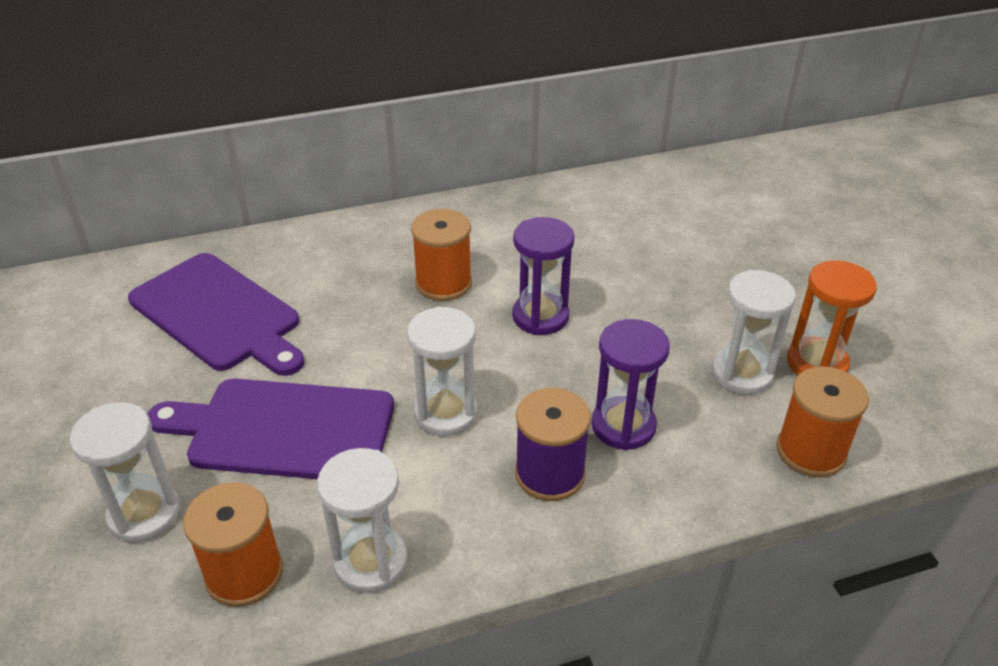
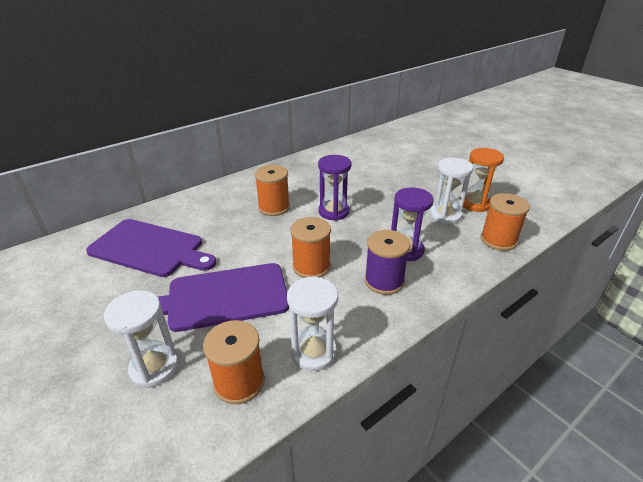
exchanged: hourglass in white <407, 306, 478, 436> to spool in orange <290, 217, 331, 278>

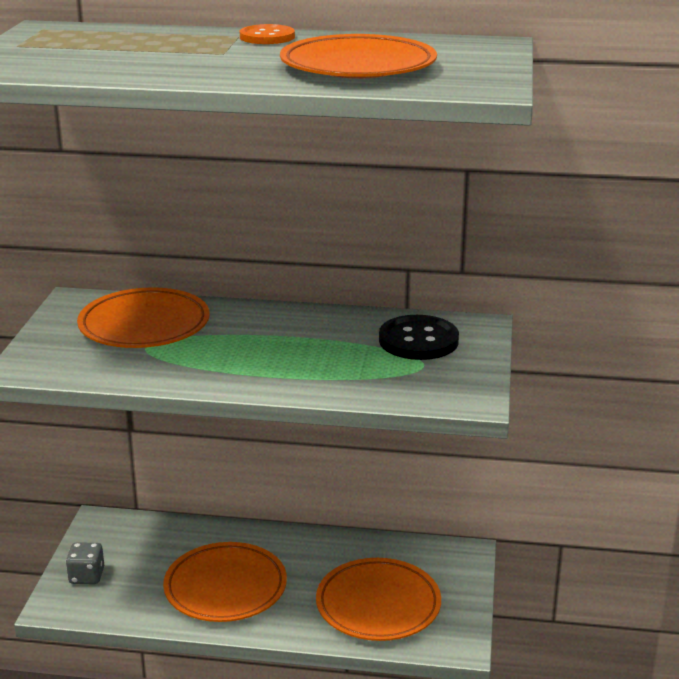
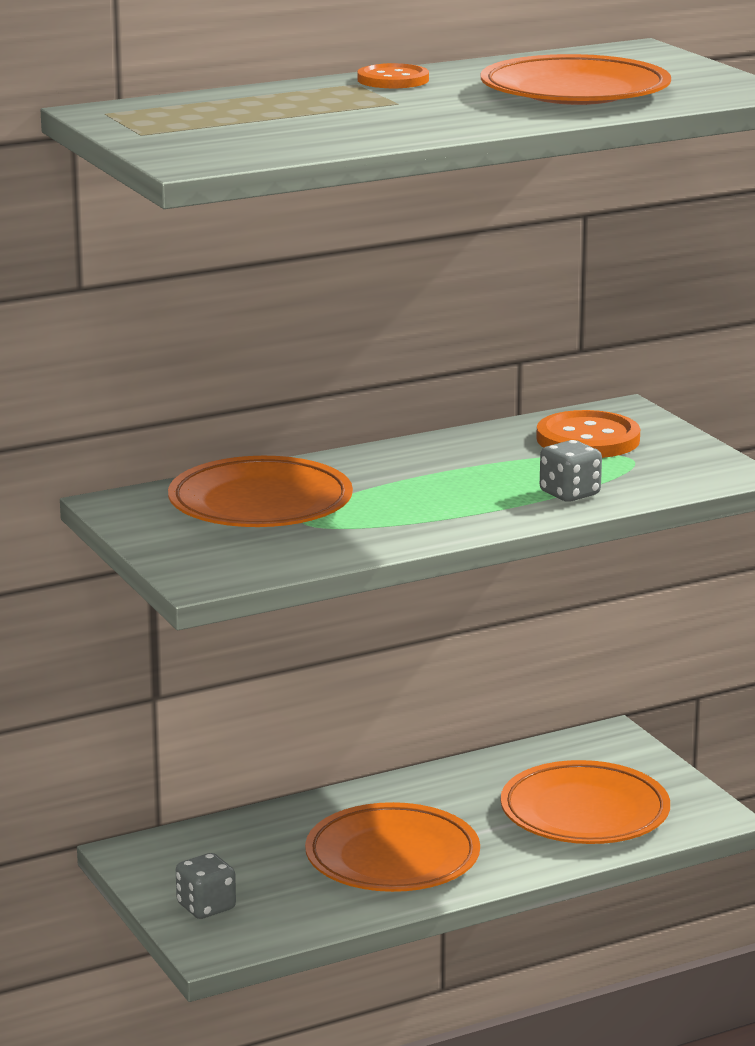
appeared: dice in grey <540, 440, 602, 502>
colour: button in black <379, 315, 459, 360> to button in orange <536, 410, 640, 458>

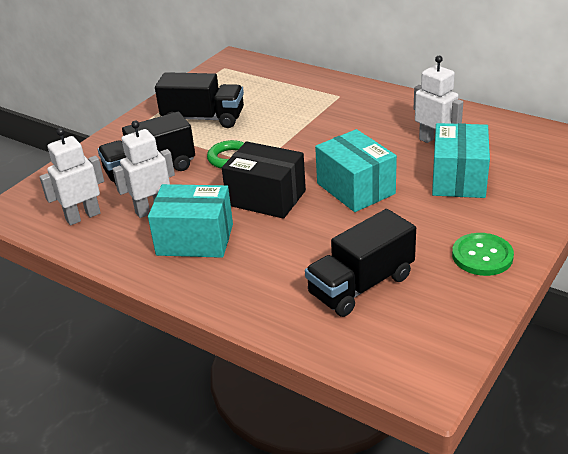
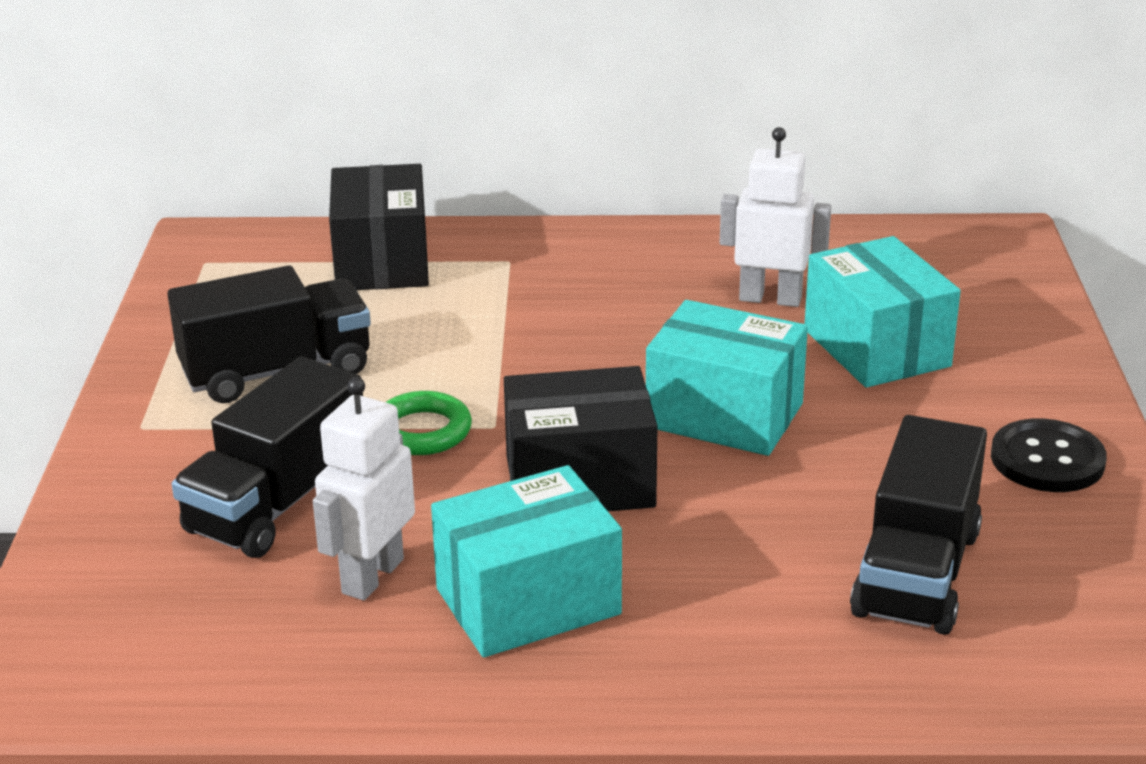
missing: robot in white <39, 128, 104, 226>
appeared: box in black <329, 164, 429, 290>
colour: button in green <452, 233, 514, 276> to button in black <991, 419, 1107, 492>

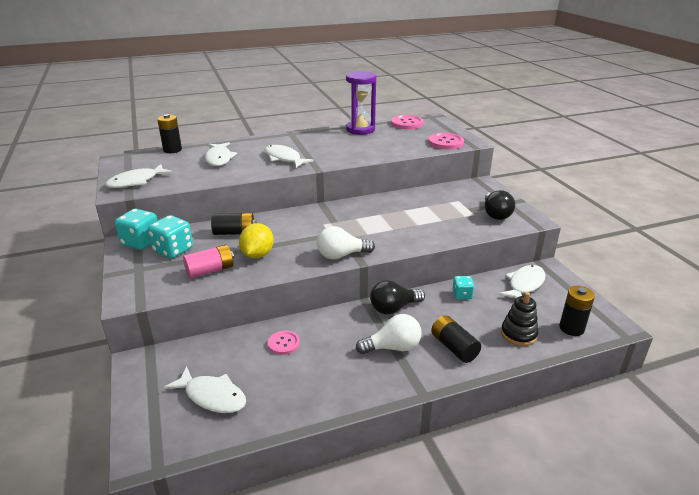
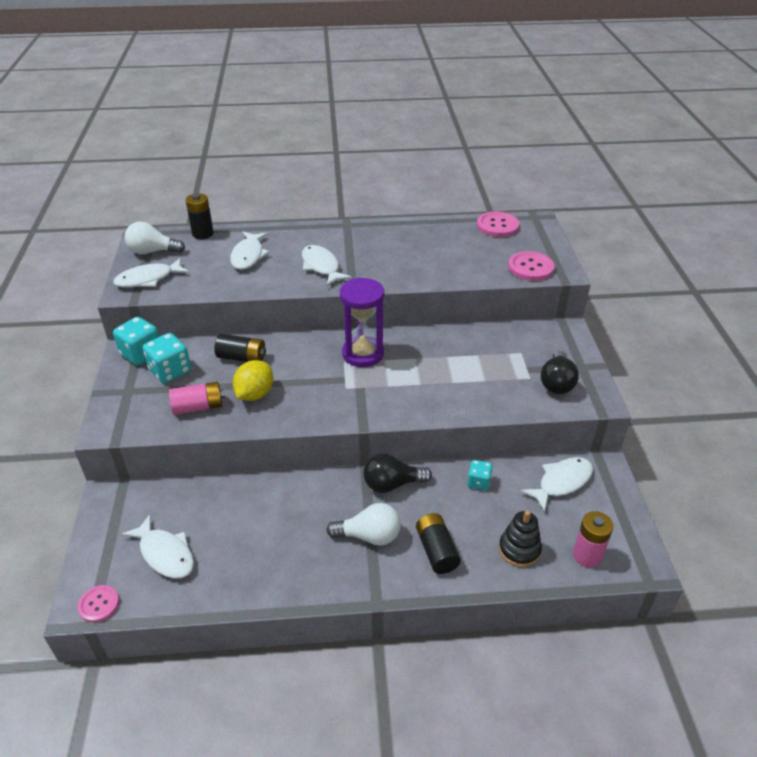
relocated: hourglass in purple <346, 71, 377, 135> to <340, 277, 384, 367>; light bulb in white <317, 226, 375, 259> to <124, 222, 185, 254>; button in pink <268, 331, 300, 355> to <78, 585, 119, 623>
colour: battery in black <559, 286, 595, 336> to battery in pink <573, 511, 613, 568>

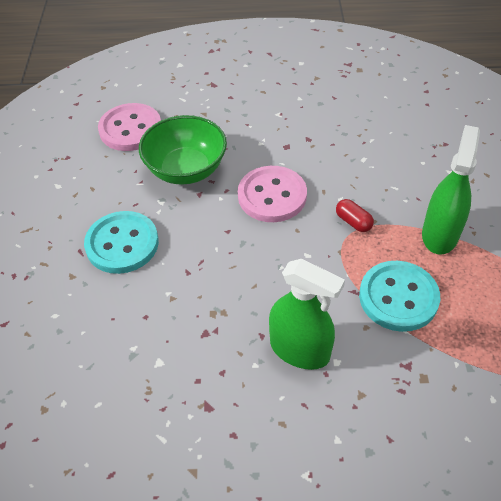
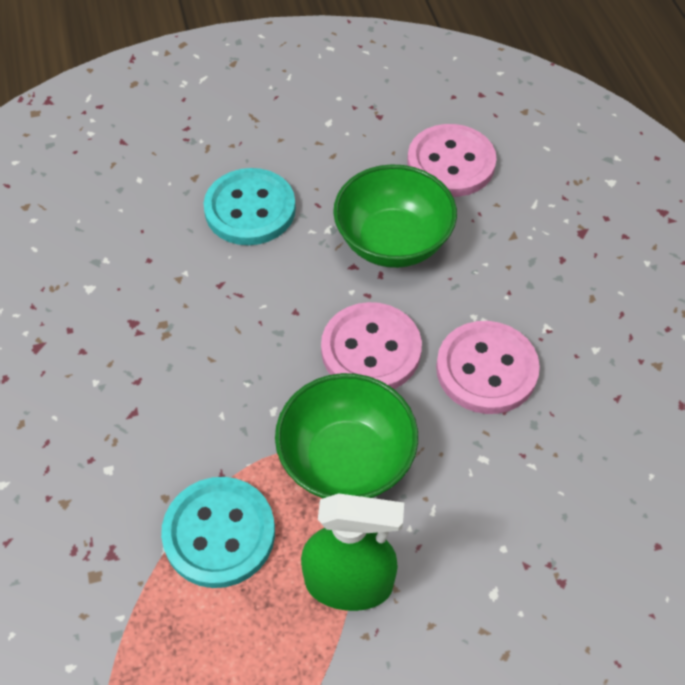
missing: spray bottle in green <269, 259, 345, 370>
appeared: button in pink <436, 321, 540, 414>
exchanged: capsule in red <336, 199, 374, 232> to bowl in green <275, 373, 418, 498>

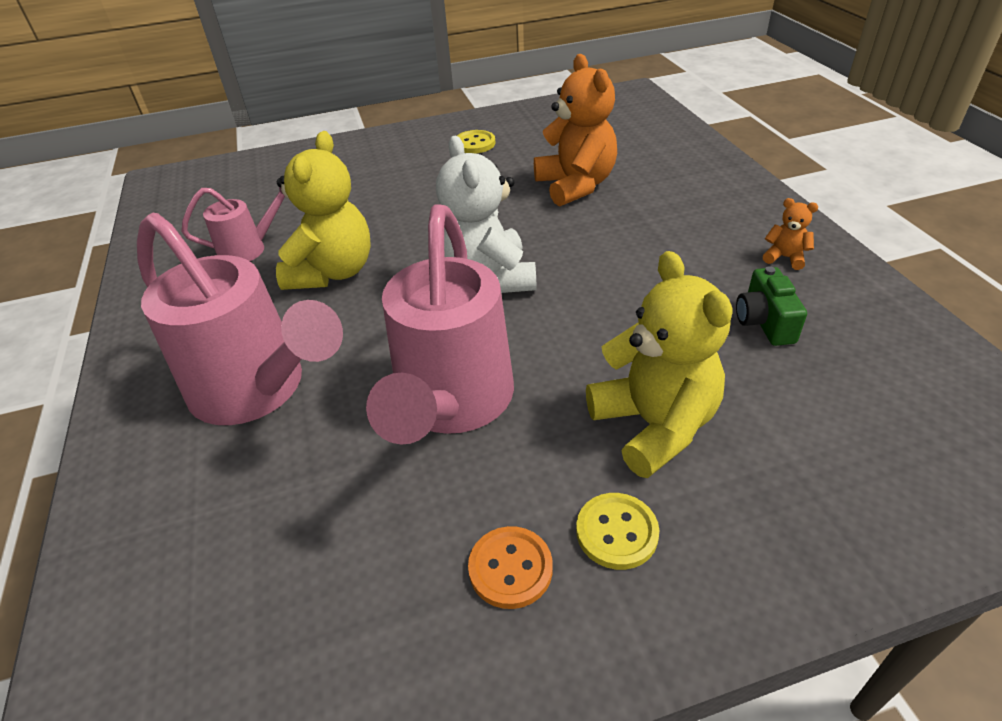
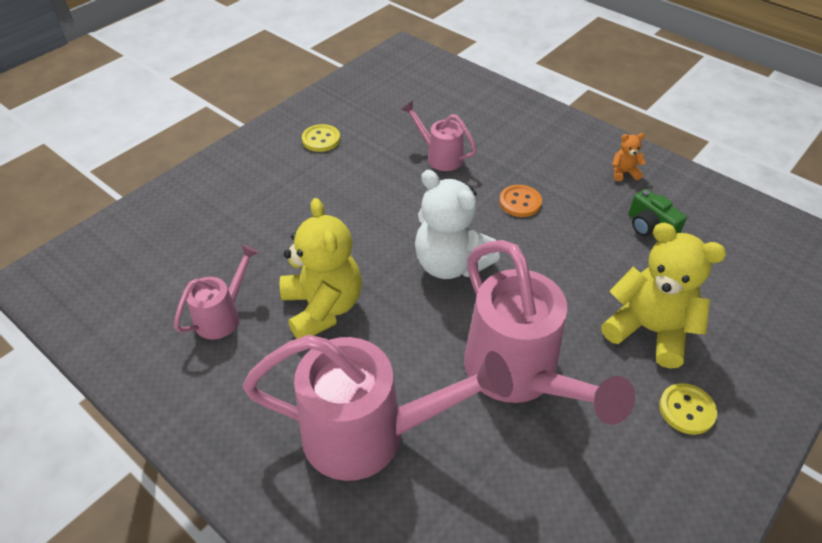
relocated: button in orange <468, 526, 553, 609> to <499, 185, 542, 217>
exchanged: teddy bear in orange <534, 54, 617, 207> to watering can in pink <401, 100, 477, 171>

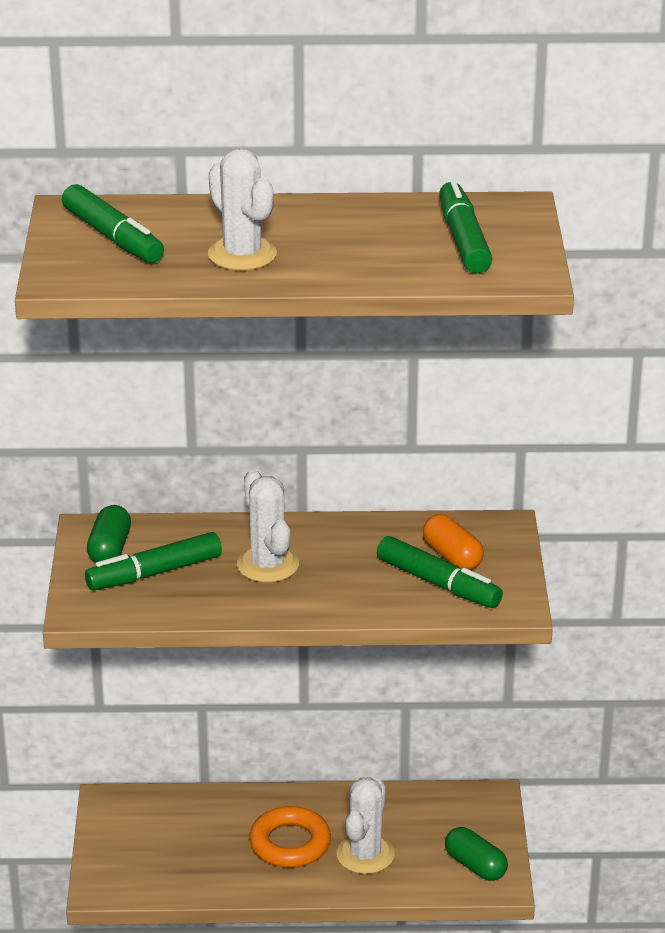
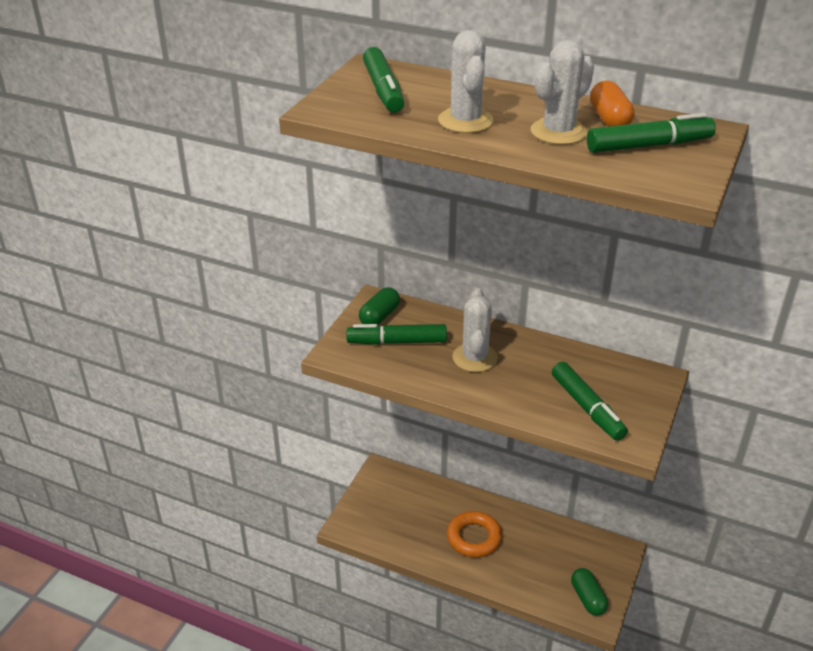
relocated: capsule in orange <423, 514, 484, 570> to <590, 81, 634, 127>; cactus in white <336, 777, 395, 874> to <531, 40, 594, 145>
spun: marker in green <439, 179, 492, 273> = <587, 113, 716, 153> 60 degrees clockwise

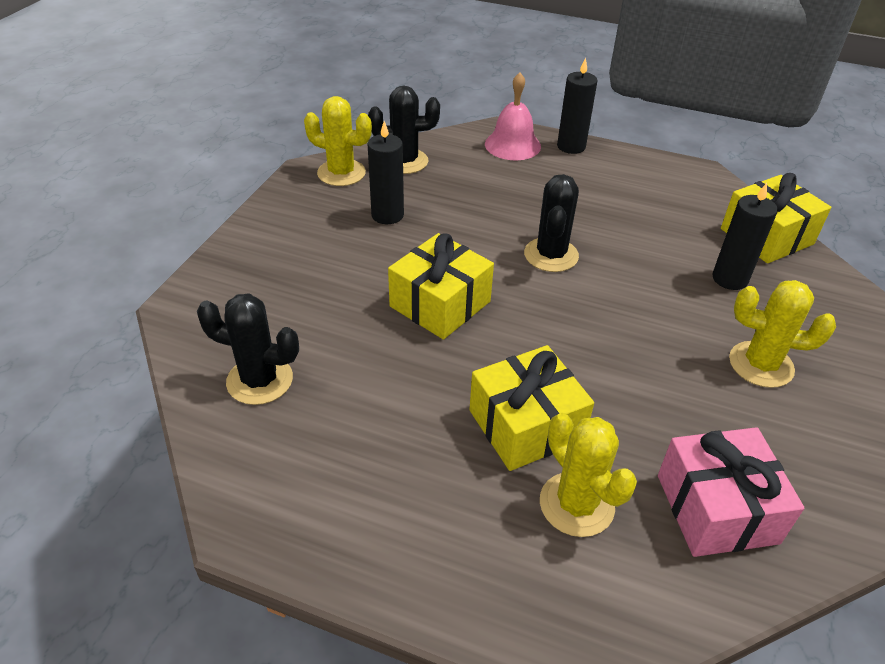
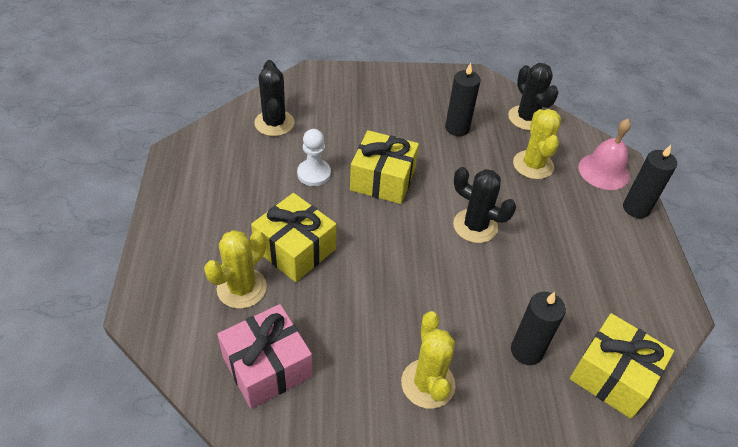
appeared: pawn in white <297, 129, 331, 186>
relocated: cactus in yellow <304, 96, 372, 186> to <513, 109, 561, 179>
spun: cactus in black <524, 174, 579, 272> = <453, 167, 516, 243> 45 degrees clockwise

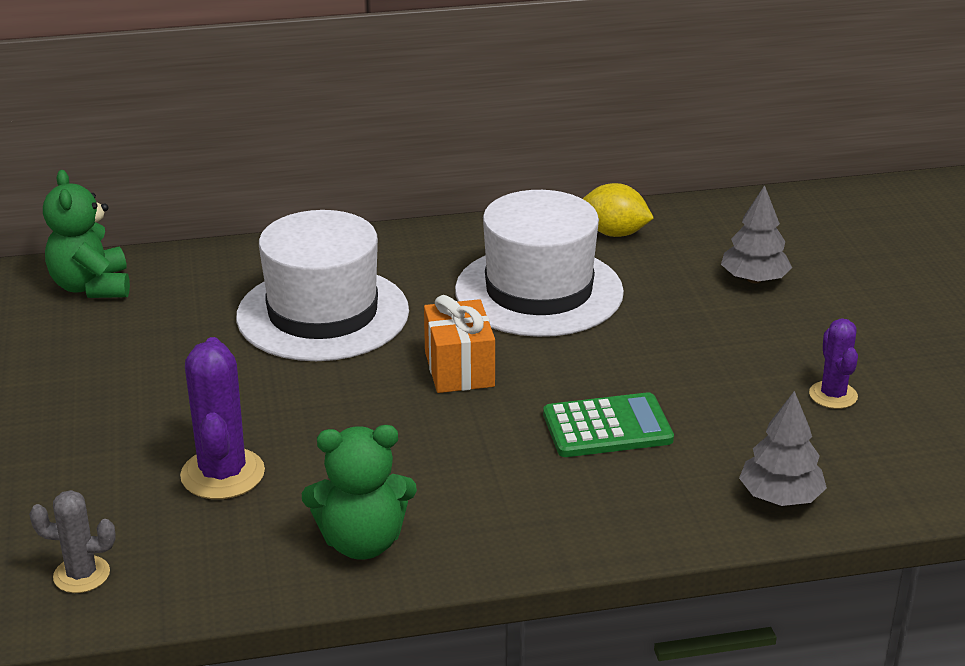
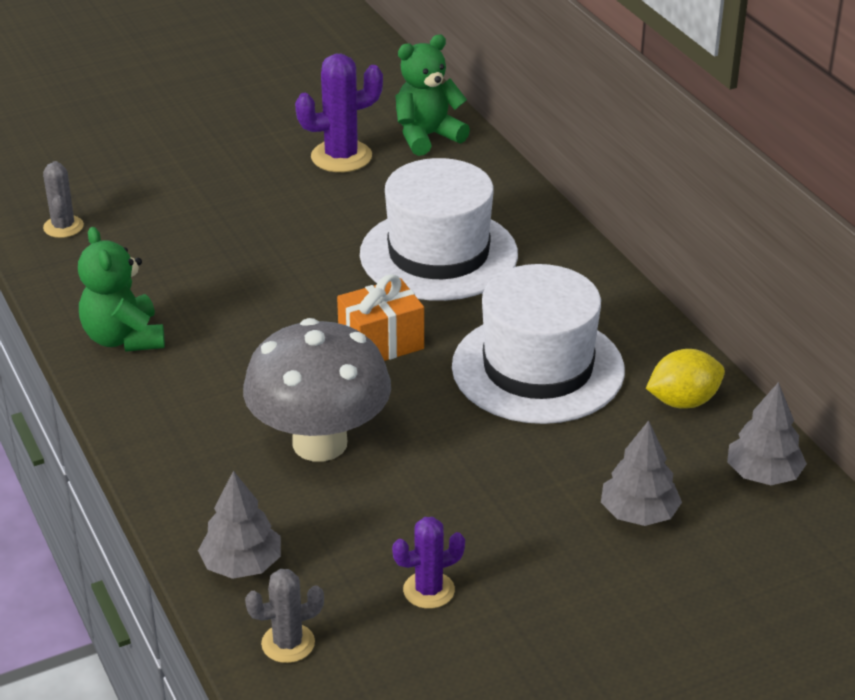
appeared: tree in grey <727, 382, 807, 485>; cactus in grey <245, 569, 324, 663>
relocated: cactus in purple <180, 337, 265, 499> to <295, 54, 383, 172>
exchanged: calculator in green <543, 392, 674, 457> to mushroom in grey <243, 318, 391, 462>
spun: lemon in yellow <583, 183, 654, 237> = <646, 349, 725, 409> 60 degrees clockwise

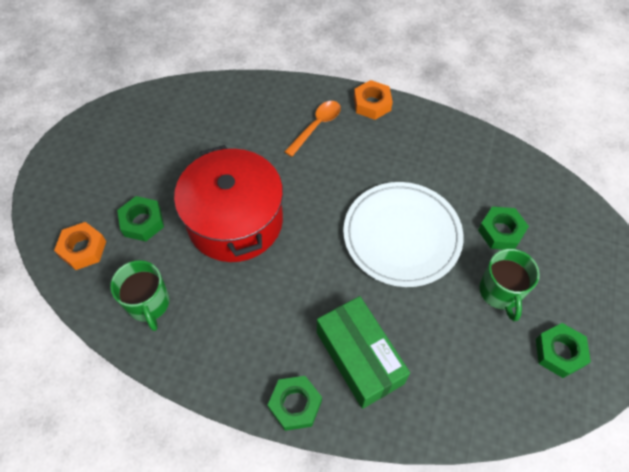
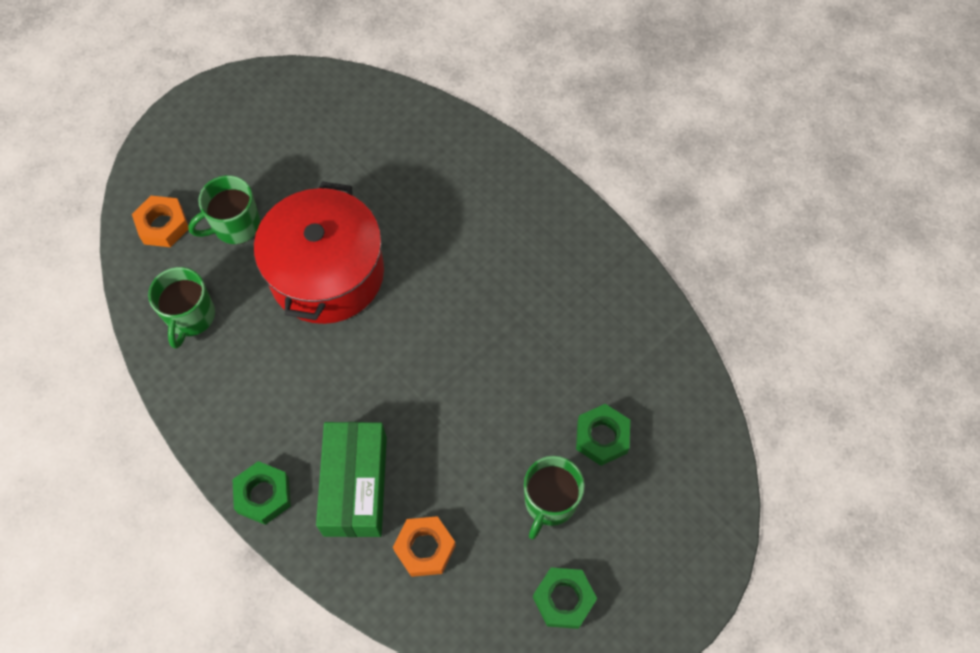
missing: spoon in orange <284, 101, 341, 157>; plate in white <343, 182, 464, 287>
relocated: nut in orange <354, 80, 393, 120> to <393, 516, 456, 577>
exchanged: nut in green <117, 196, 164, 241> to mug in green <188, 175, 260, 244>

